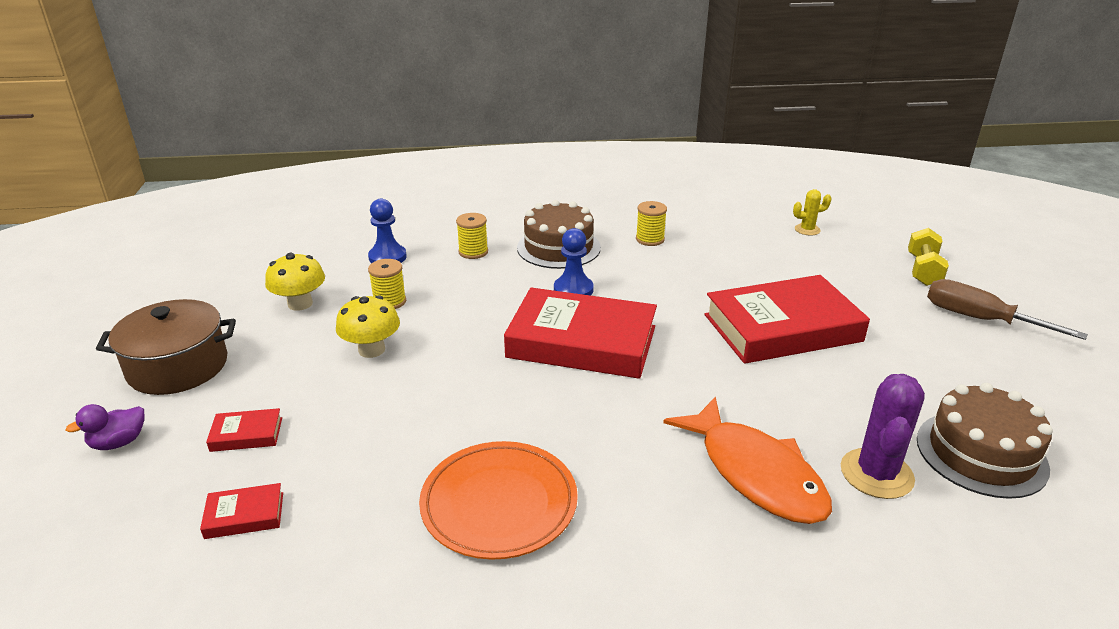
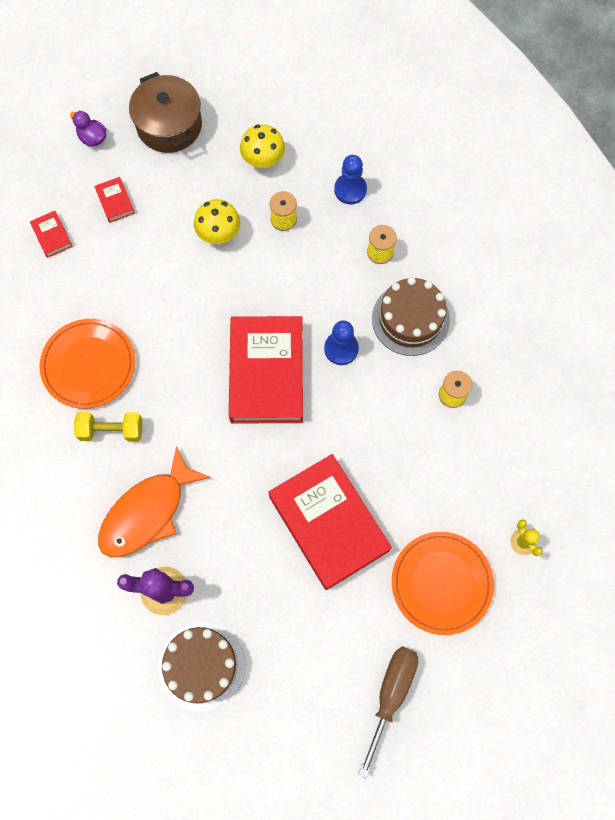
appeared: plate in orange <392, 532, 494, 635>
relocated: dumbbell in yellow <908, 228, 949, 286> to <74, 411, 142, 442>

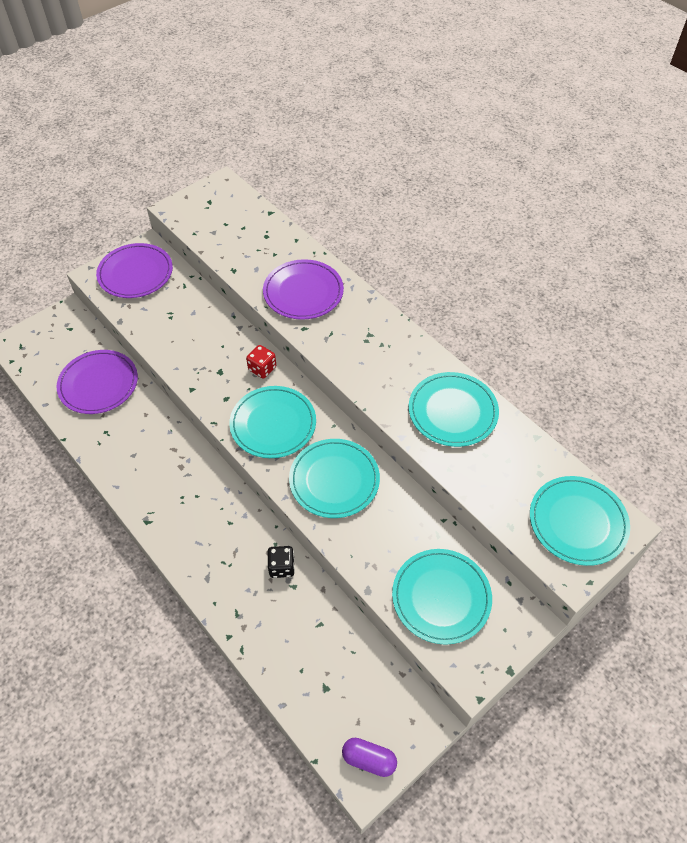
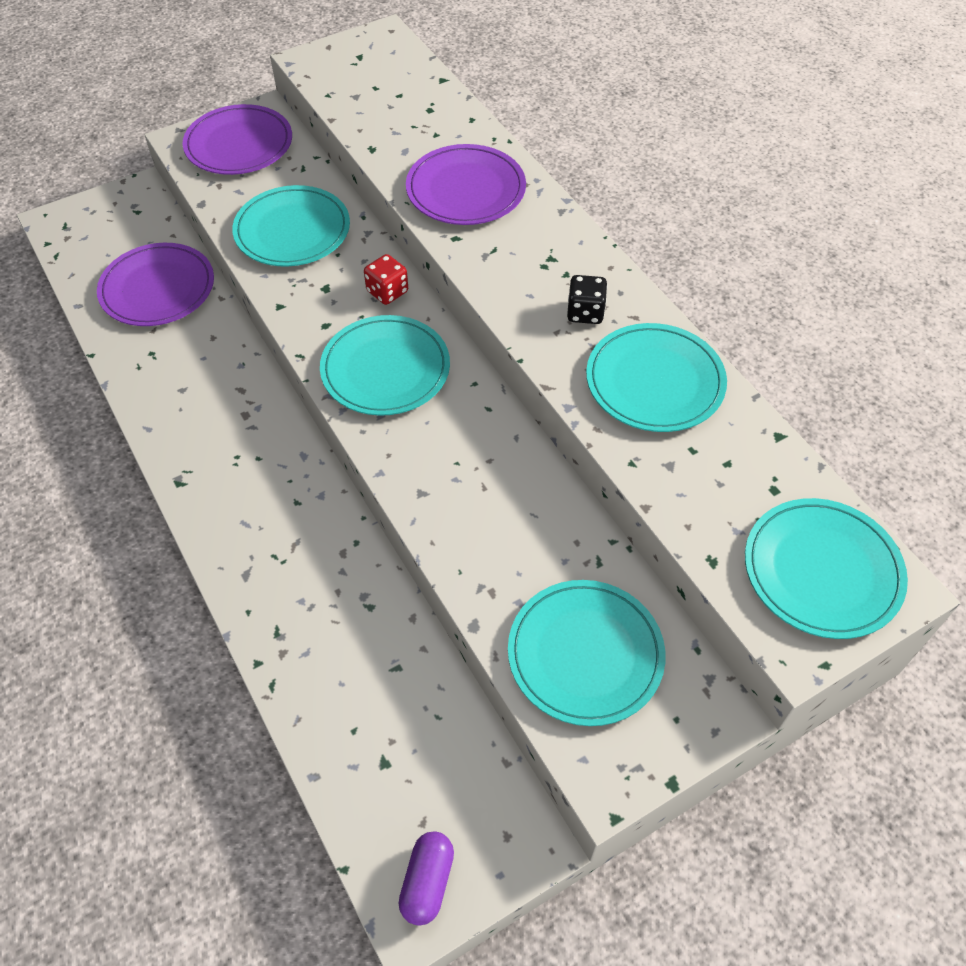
relocated: plate in turquoise <289, 439, 380, 518> to <232, 185, 350, 267>; dice in black <268, 546, 295, 578> to <567, 275, 607, 324>
spun: capsule in purple <342, 738, 397, 777> = <398, 831, 454, 926> 75 degrees clockwise

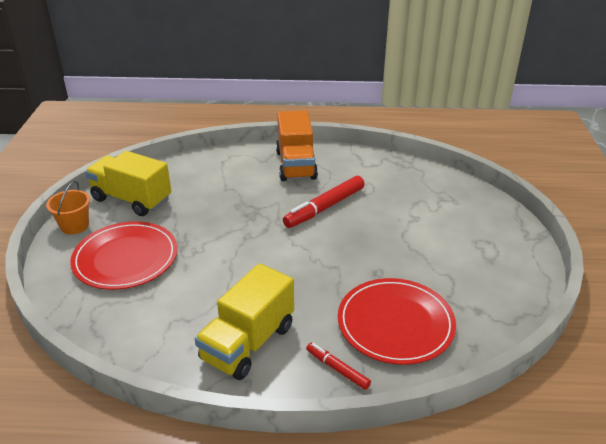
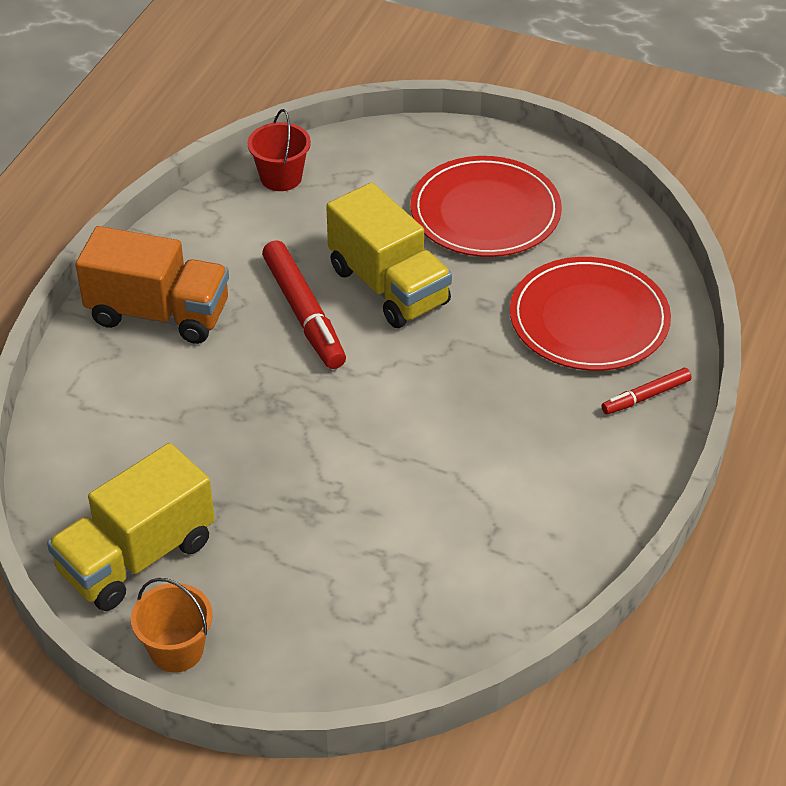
appeared: bucket in red <247, 109, 311, 191>
relocated: plate in red <70, 221, 177, 290> to <411, 156, 562, 257>; truck in yellow <195, 263, 294, 380> to <326, 182, 452, 328>

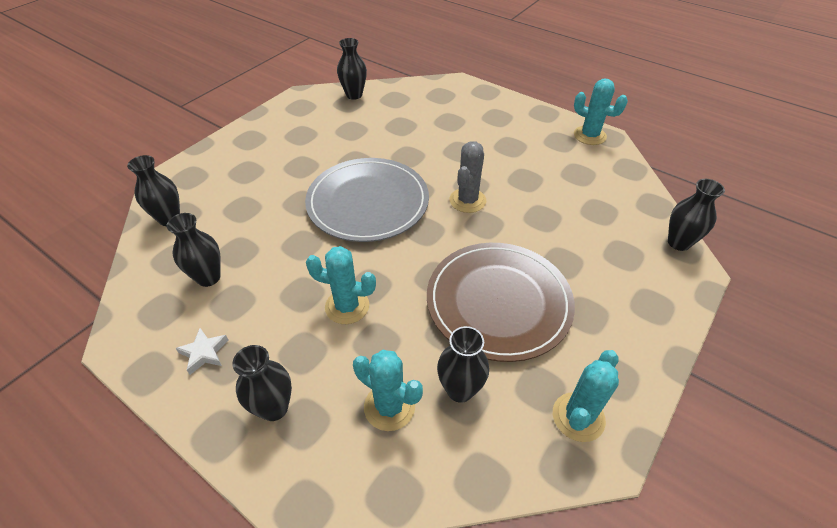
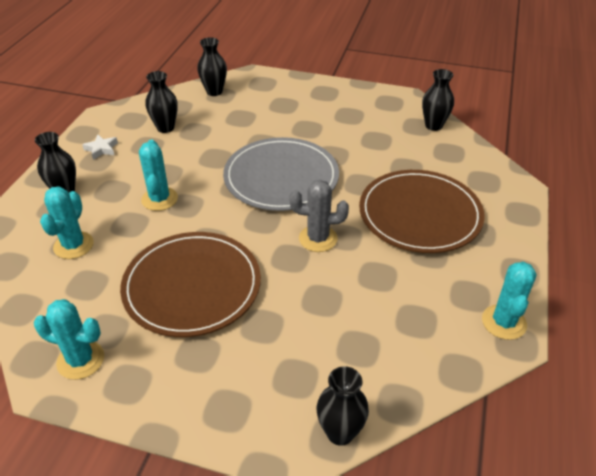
missing: vase in black <437, 326, 489, 403>
appeared: plate in brown <359, 170, 485, 253>

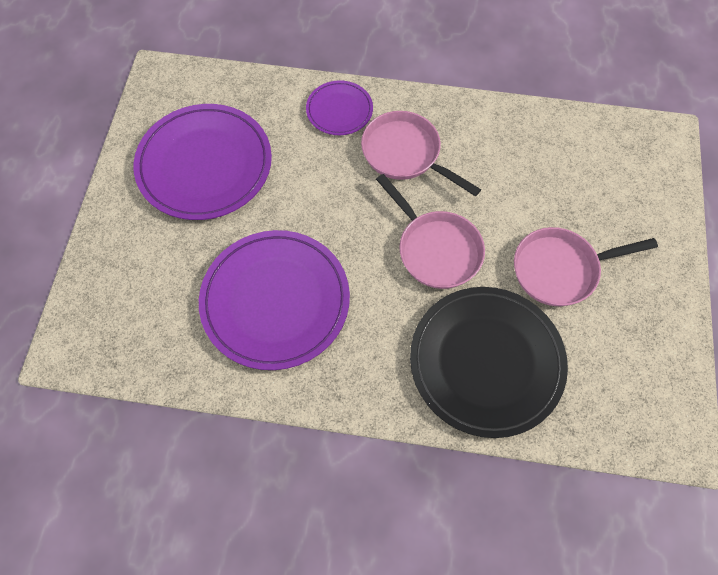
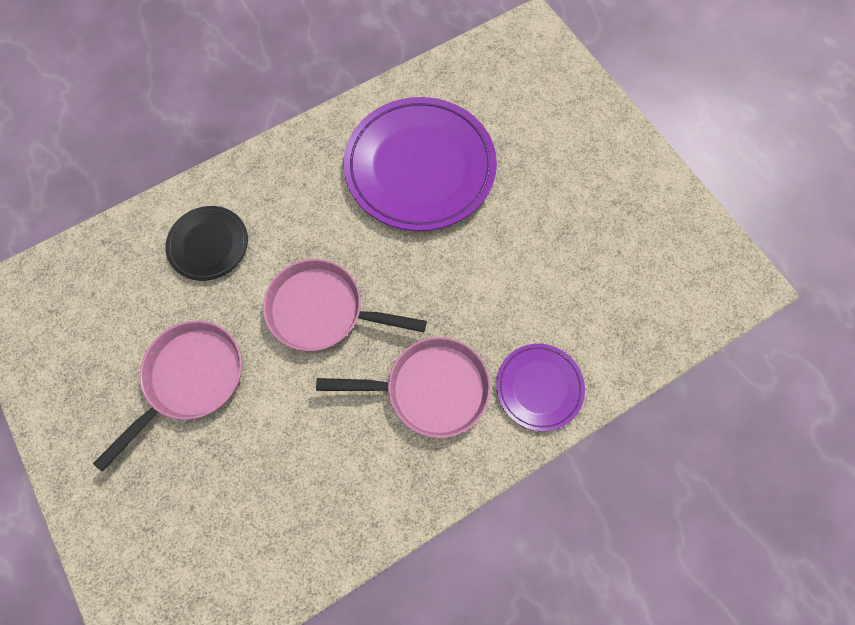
missing: plate in purple <133, 104, 272, 220>
size: plate in black <410, 287, 568, 438> = <165, 206, 248, 281> x0.51

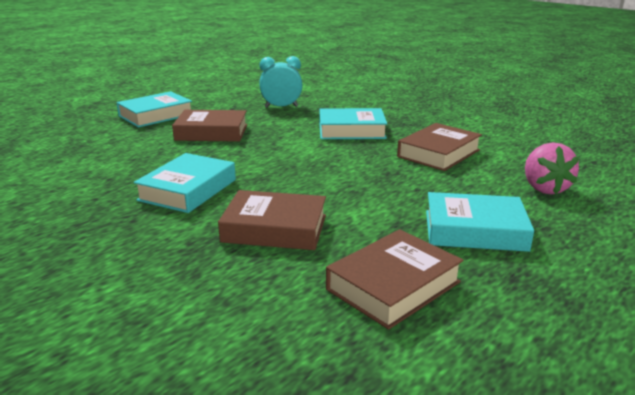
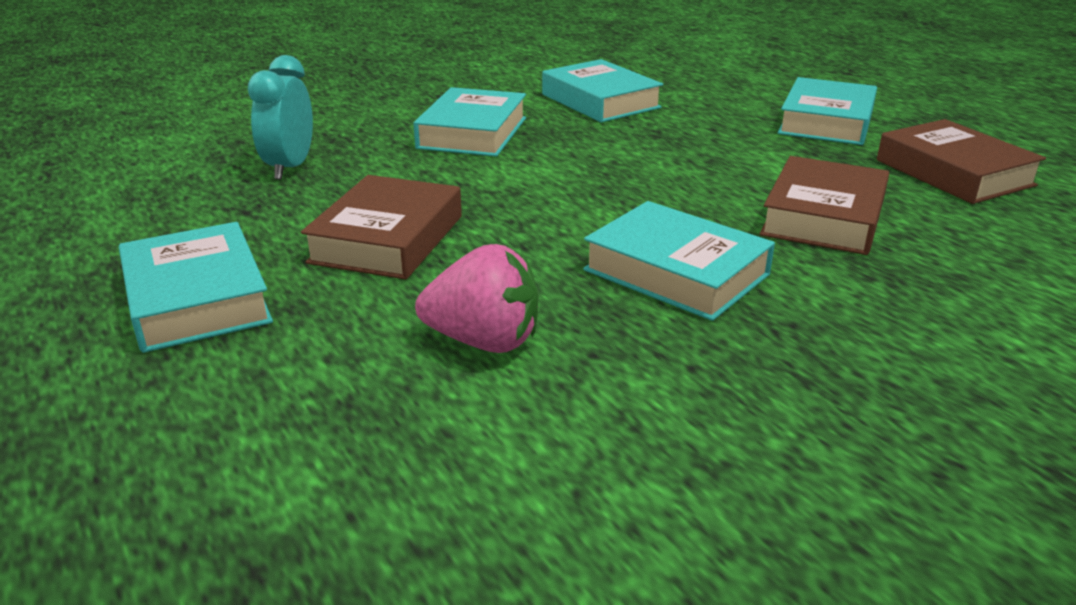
relocated: strawberry in pink <525, 142, 579, 195> to <415, 244, 539, 353>
colour: book in brown <397, 123, 482, 171> to book in turquoise <542, 59, 663, 122>

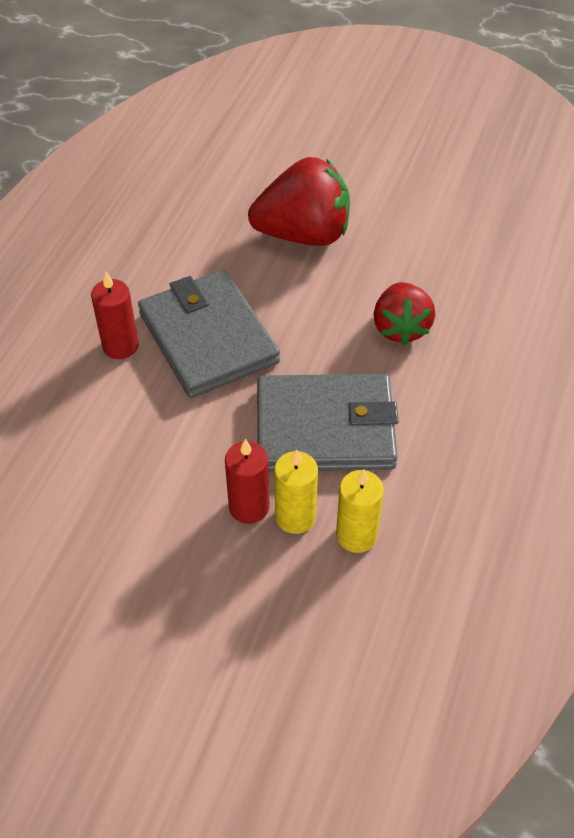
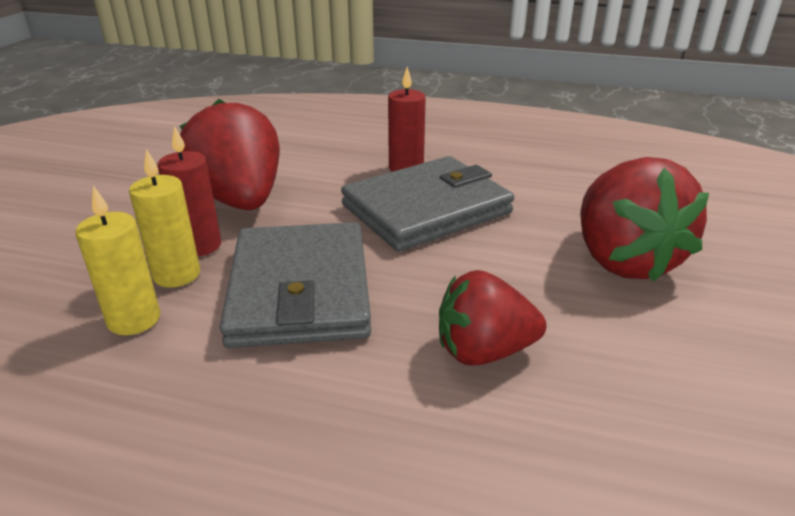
appeared: strawberry in red <176, 99, 280, 210>

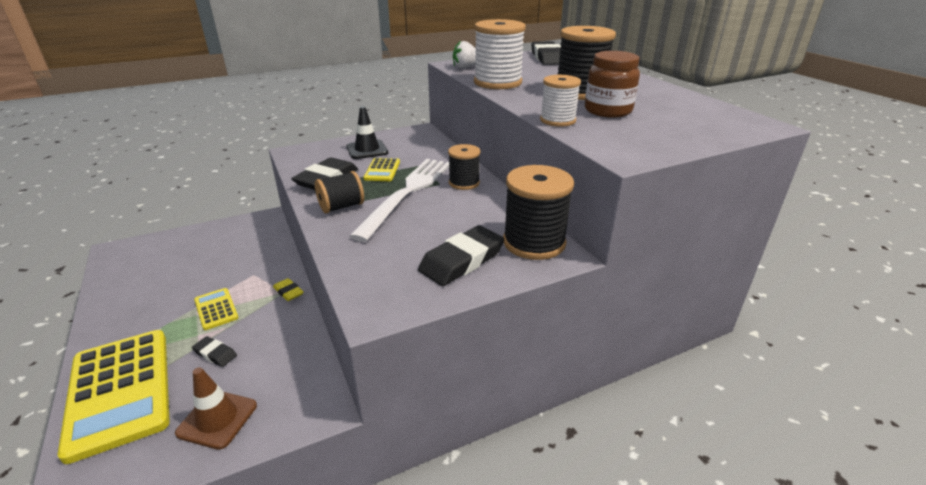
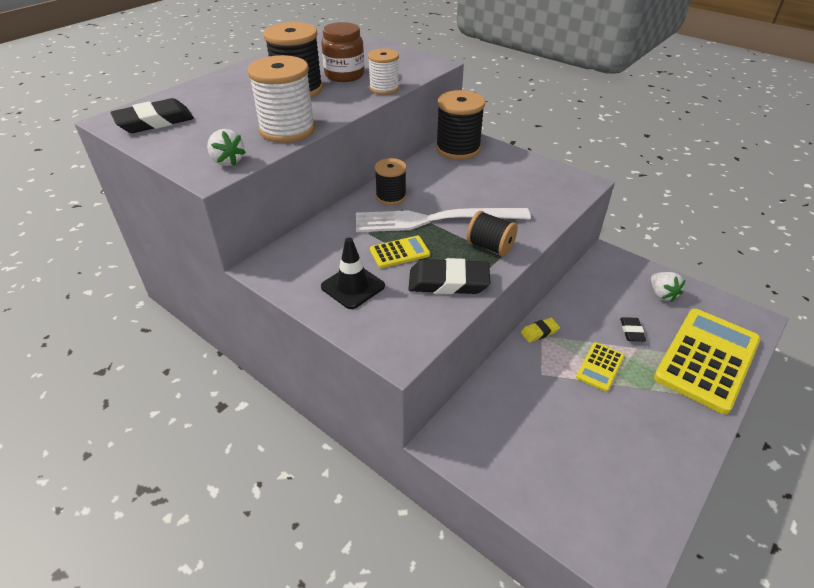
missing: eraser in black <418, 225, 504, 286>
exchanged: traffic cone in brown <175, 367, 257, 450> to strawberry in white <651, 272, 685, 302>
spun: eraser in yellow <273, 278, 304, 301> = <521, 318, 560, 342> 45 degrees clockwise

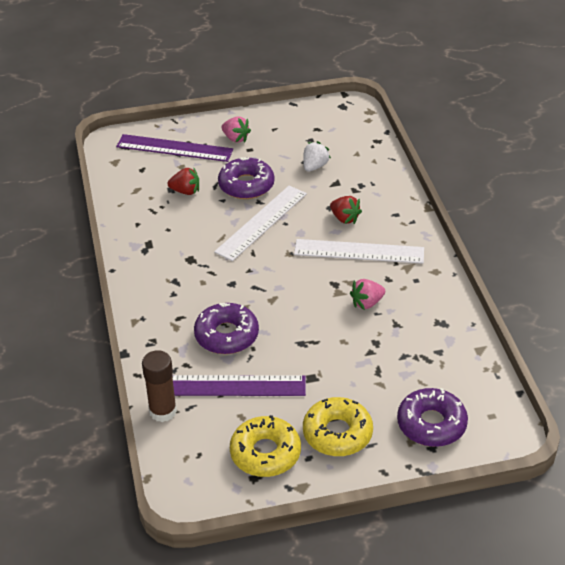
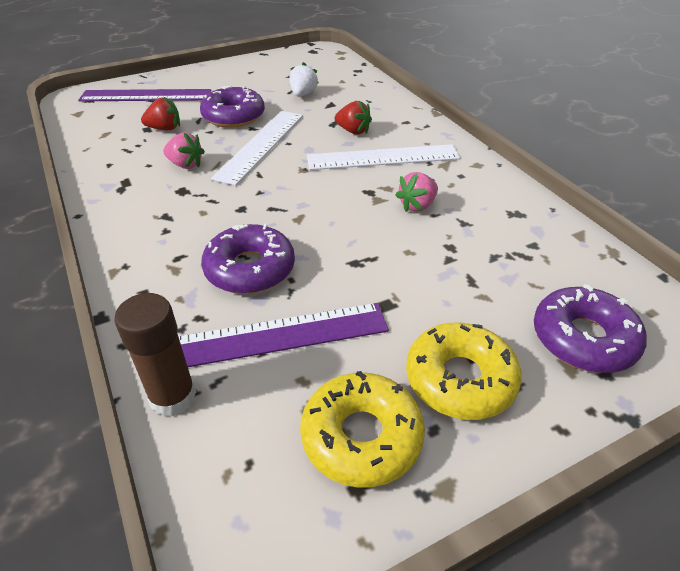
relocated: strawberry in pink <221, 117, 251, 143> to <163, 133, 205, 169>

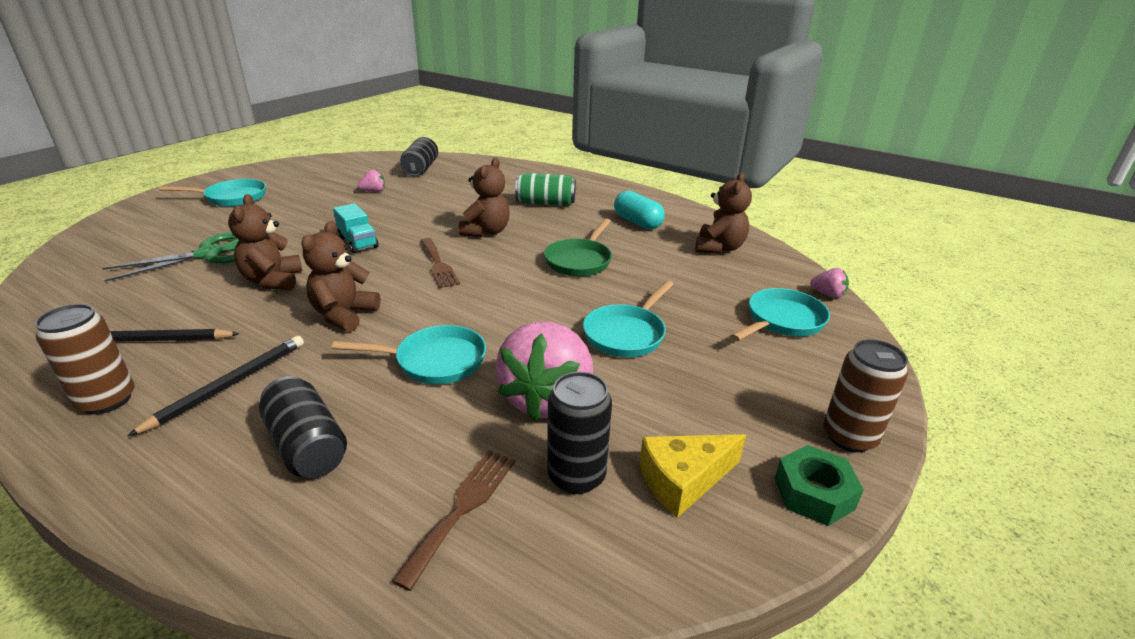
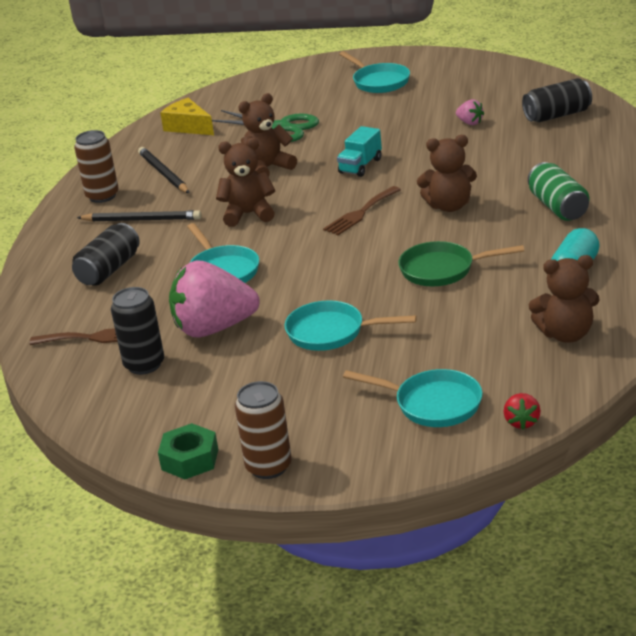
relocated: cheese in yellow <639, 434, 746, 518> to <160, 98, 214, 135>
colour: strawberry in pink <810, 268, 849, 298> to strawberry in red <504, 393, 541, 430>

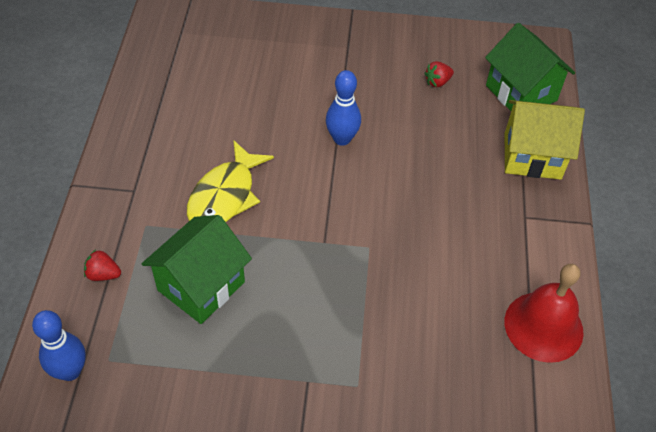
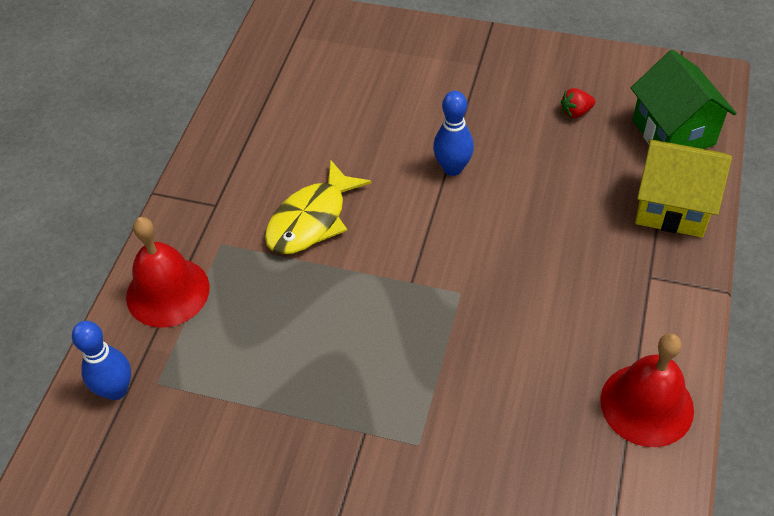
missing: house in green <142, 215, 252, 324>
exchanged: strawberry in red <84, 250, 121, 281> to bell in red <126, 217, 210, 328>

